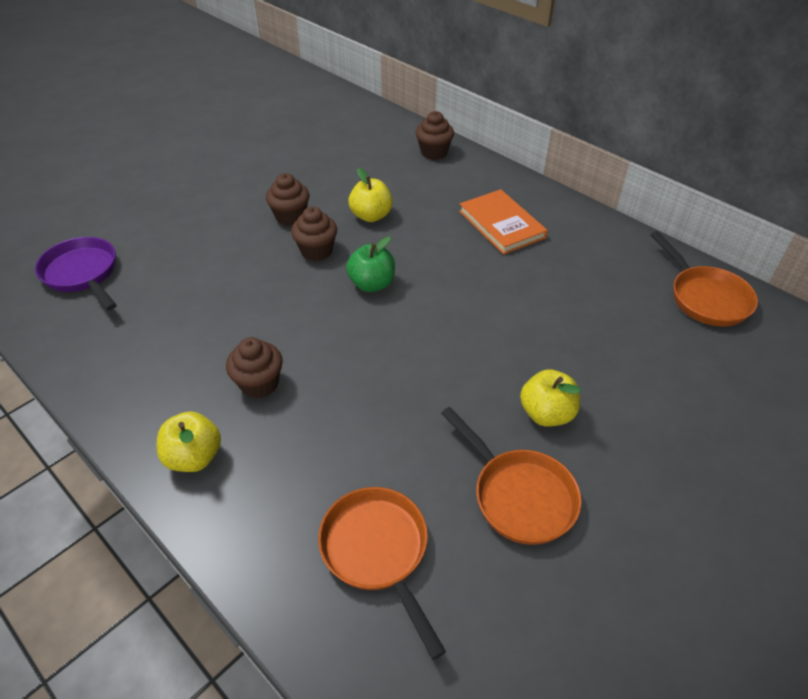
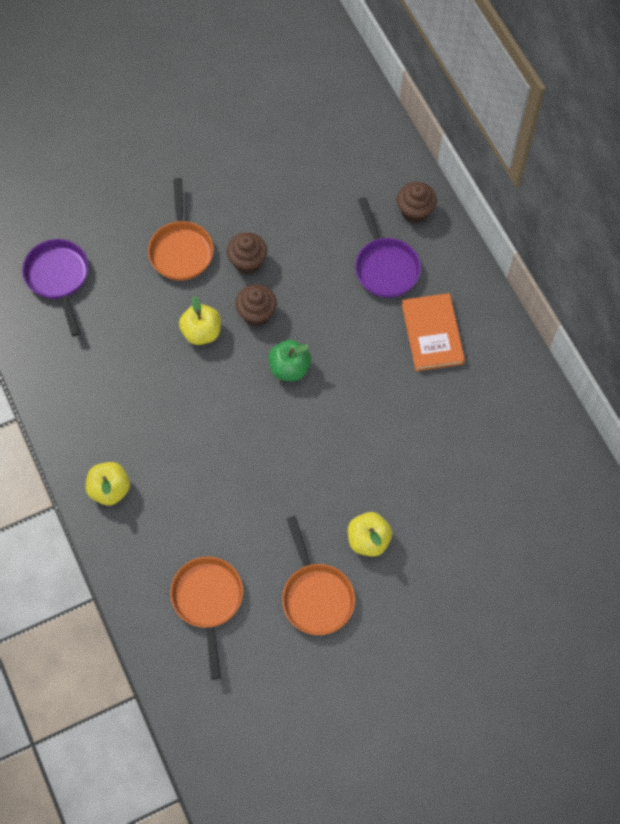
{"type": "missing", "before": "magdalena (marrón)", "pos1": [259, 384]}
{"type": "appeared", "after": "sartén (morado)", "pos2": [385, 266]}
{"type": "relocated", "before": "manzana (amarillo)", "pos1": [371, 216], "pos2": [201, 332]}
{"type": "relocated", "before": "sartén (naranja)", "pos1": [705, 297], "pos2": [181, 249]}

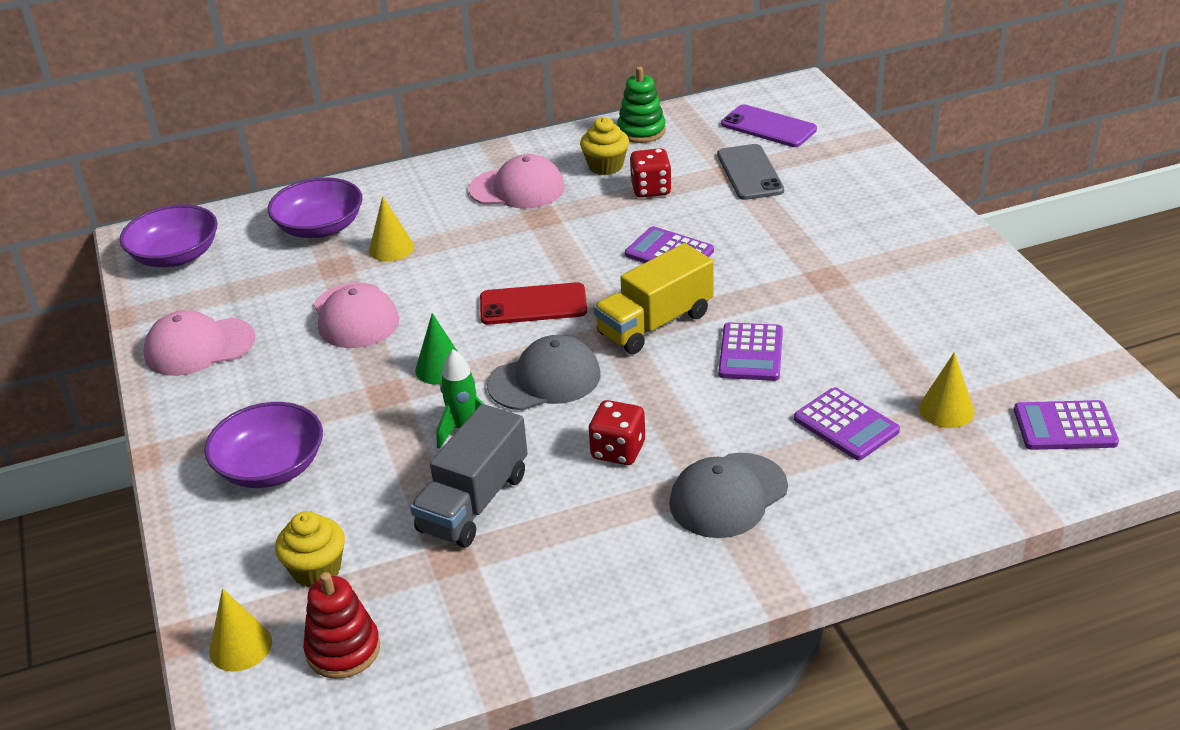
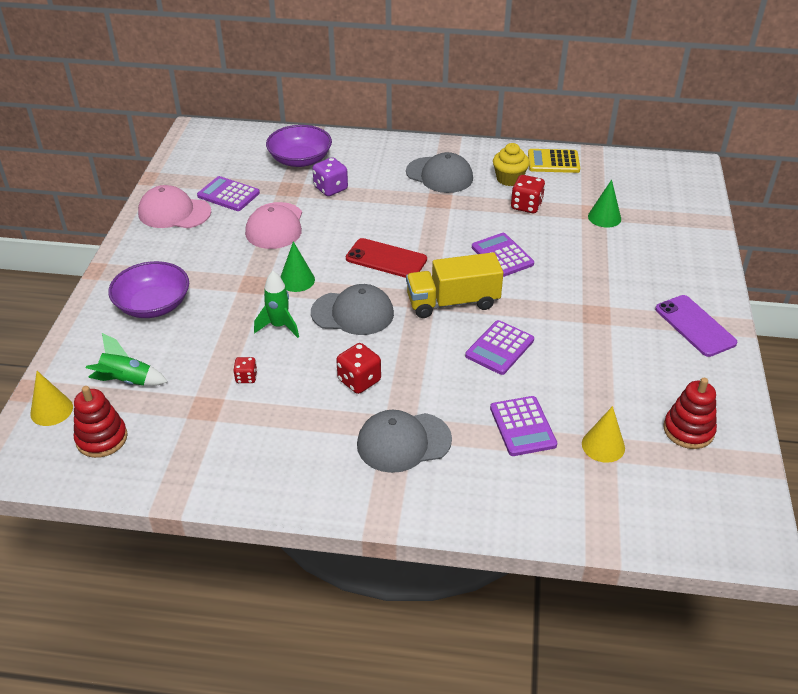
{"type": "missing", "before": "cuenco (morado)", "pos1": [175, 255]}
{"type": "appeared", "after": "juguete apilable (rojo)", "pos2": [688, 430]}
{"type": "relocated", "before": "móvil (morado)", "pos1": [768, 127], "pos2": [695, 326]}
{"type": "relocated", "before": "calculadora (morado)", "pos1": [1064, 426], "pos2": [228, 194]}
{"type": "exchanged", "before": "magdalena (amarillo)", "after": "cohete (verde)", "pos1": [316, 570], "pos2": [127, 381]}
{"type": "exchanged", "before": "cono (amarillo)", "after": "dado (morado)", "pos1": [391, 248], "pos2": [330, 188]}
{"type": "exchanged", "before": "camión (gris)", "after": "dado (rojo)", "pos1": [474, 502], "pos2": [246, 377]}
{"type": "exchanged", "before": "juguete apilable (verde)", "after": "calculadora (amarillo)", "pos1": [641, 131], "pos2": [553, 162]}
{"type": "exchanged", "before": "móvil (gris)", "after": "cono (verde)", "pos1": [750, 173], "pos2": [604, 217]}
{"type": "colour", "before": "gorra (rosa)", "after": "gorra (gris)", "pos1": [517, 189], "pos2": [439, 175]}

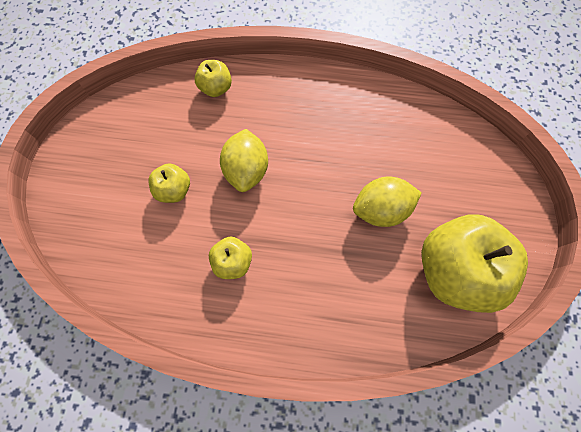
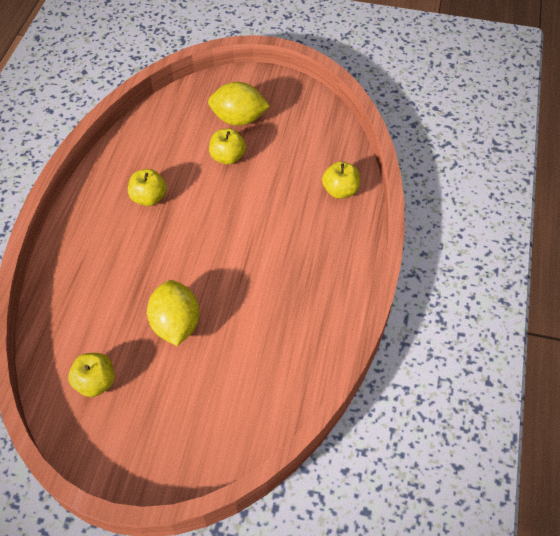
{"type": "relocated", "before": "limón (amarillo)", "pos1": [246, 170], "pos2": [239, 119]}
{"type": "size", "before": "manzana (amarillo)", "pos1": [453, 270], "pos2": [95, 382], "scale": 0.47}

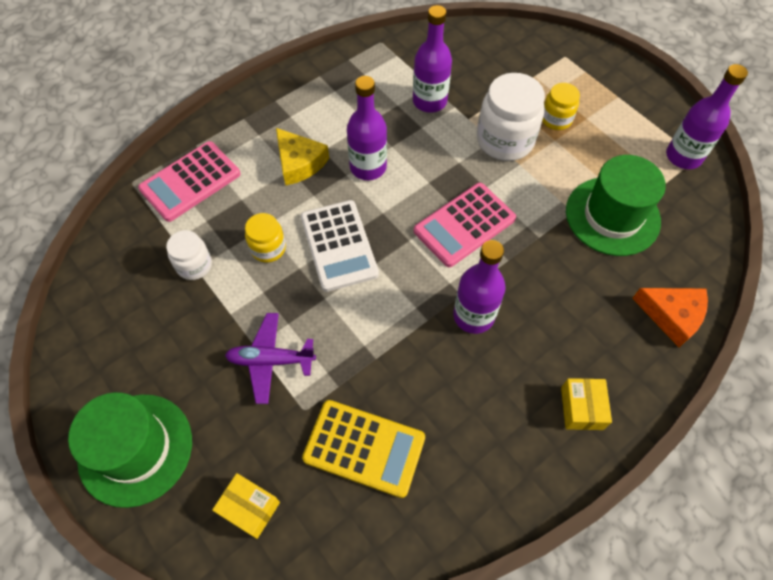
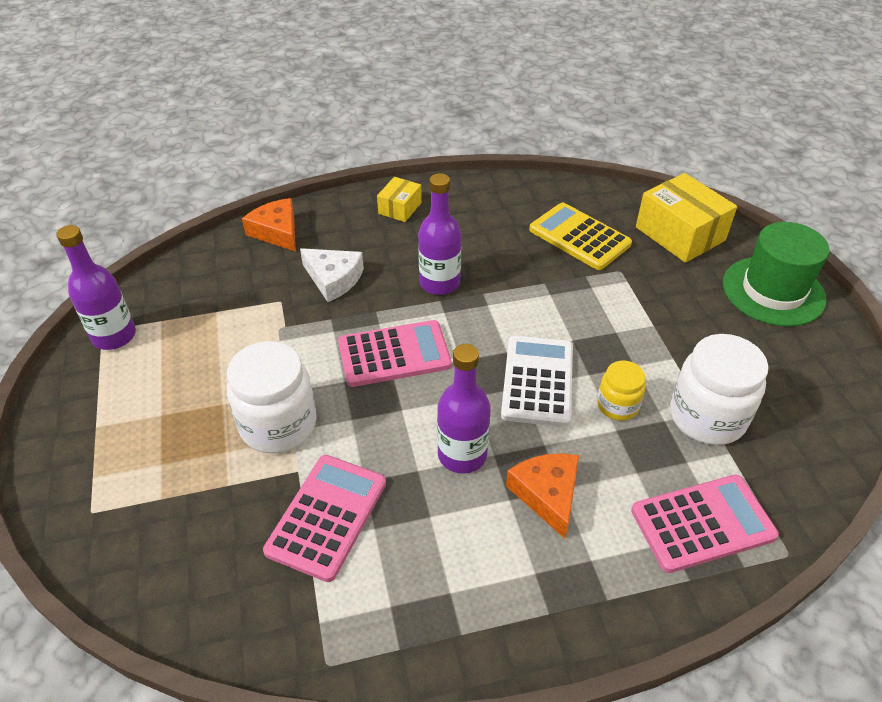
{"type": "missing", "before": "avión (morado)", "pos1": [271, 360]}
{"type": "missing", "before": "tarro (amarillo)", "pos1": [556, 119]}
{"type": "missing", "before": "sombrero (verde)", "pos1": [612, 216]}
{"type": "appeared", "after": "queso (blanco)", "pos2": [333, 279]}
{"type": "exchanged", "before": "botella (morado)", "after": "calculadora (rosa)", "pos1": [429, 101], "pos2": [327, 517]}
{"type": "colour", "before": "queso (amarillo)", "after": "queso (naranja)", "pos1": [299, 163], "pos2": [547, 494]}
{"type": "size", "before": "tarro (blanco)", "pos1": [194, 265], "pos2": [707, 417], "scale": 1.79}
{"type": "size", "before": "caja (amarillo)", "pos1": [249, 508], "pos2": [680, 234], "scale": 1.84}

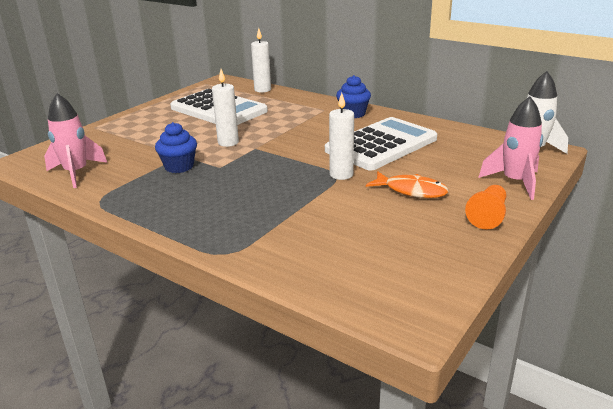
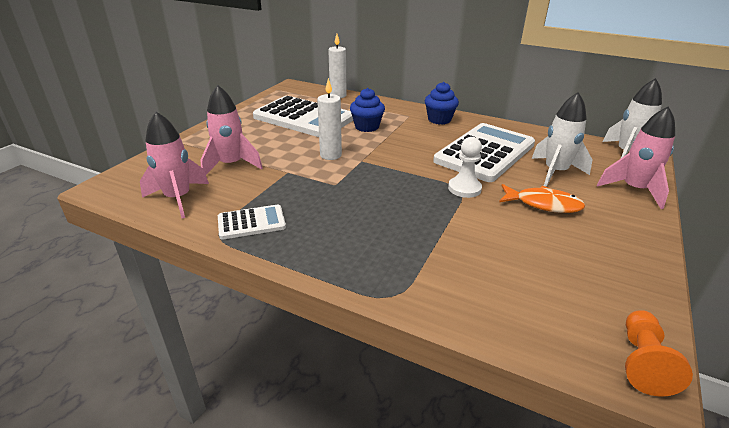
{"type": "appeared", "after": "cohete (rosa)", "pos2": [231, 165]}
{"type": "appeared", "after": "calculadora (blanco)", "pos2": [251, 222]}
{"type": "appeared", "after": "cohete (blanco)", "pos2": [555, 172]}
{"type": "relocated", "before": "magdalena (azul)", "pos1": [179, 167], "pos2": [367, 127]}
{"type": "relocated", "before": "peón (naranja)", "pos1": [488, 216], "pos2": [642, 362]}
{"type": "exchanged", "before": "vela (blanco)", "after": "peón (blanco)", "pos1": [341, 175], "pos2": [464, 188]}

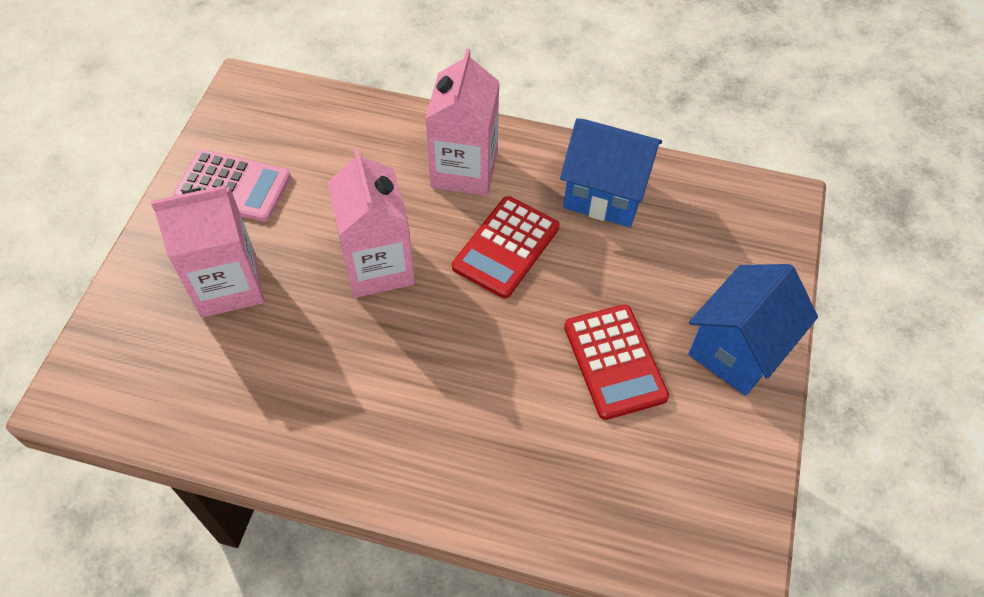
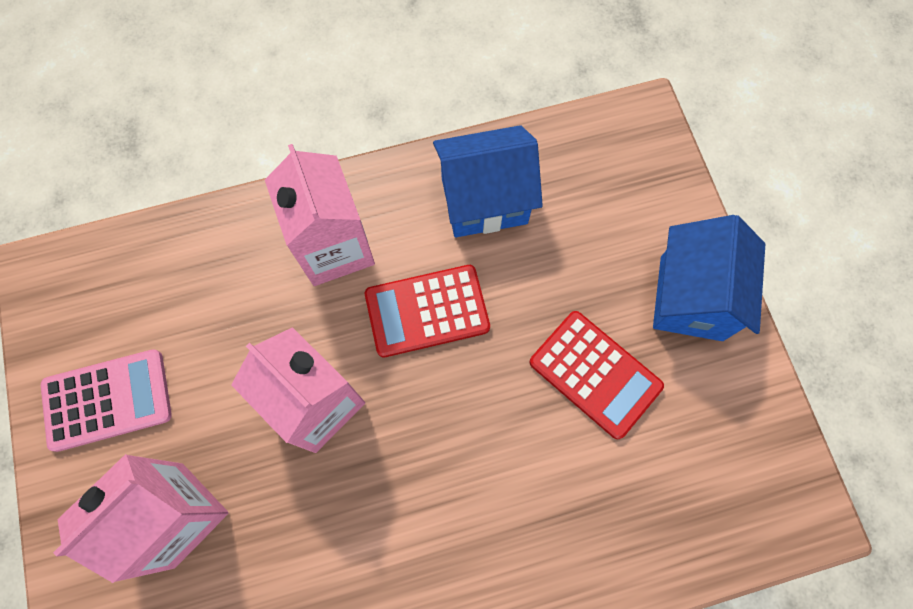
{"type": "spun", "before": "calculadora (rojo)", "pos1": [506, 247], "pos2": [427, 311], "turn": 75}

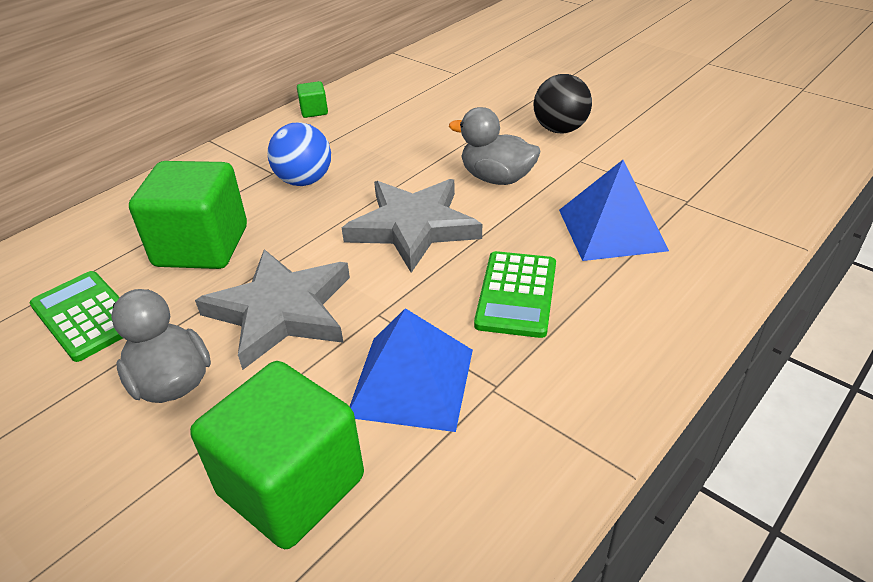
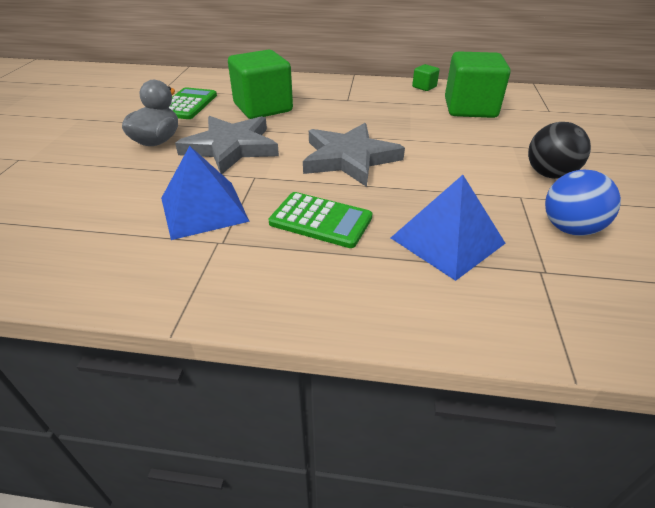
{"type": "missing", "before": "pato (gris)", "pos1": [496, 178]}
{"type": "relocated", "before": "cubo (verde)", "pos1": [291, 485], "pos2": [470, 108]}
{"type": "relocated", "before": "pelota (azul)", "pos1": [304, 181], "pos2": [569, 228]}
{"type": "spun", "before": "calculadora (verde)", "pos1": [516, 294], "pos2": [320, 220], "turn": -135}

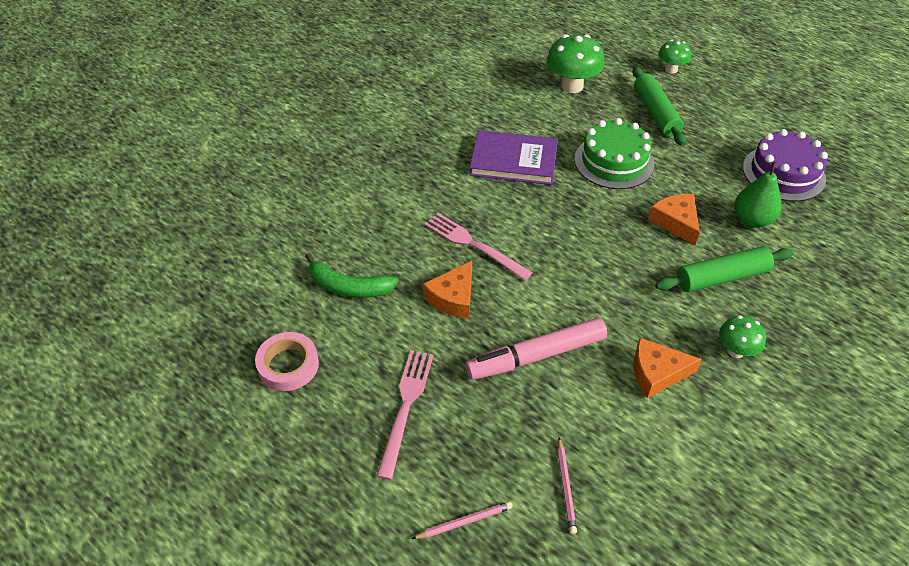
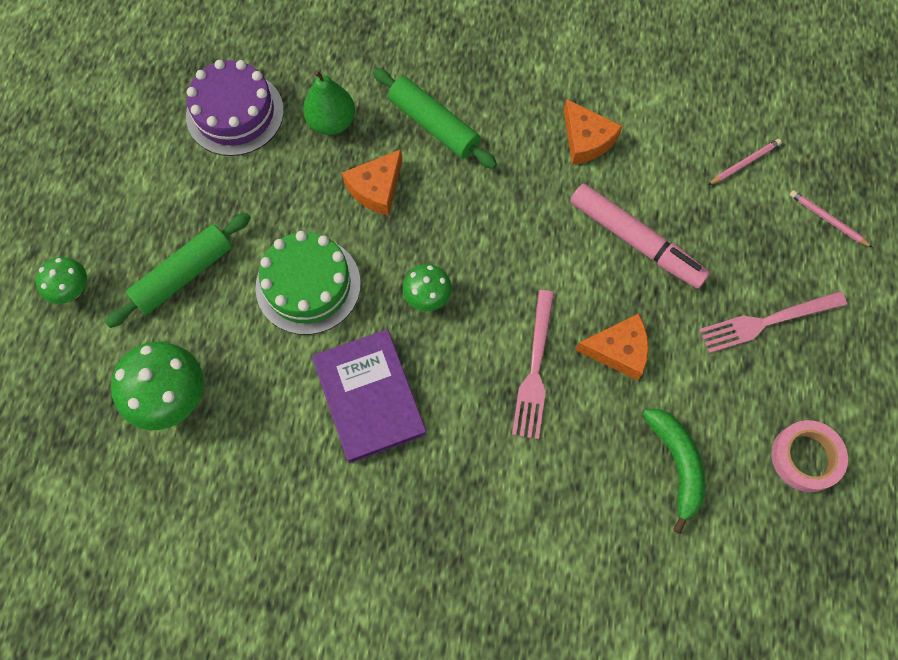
{"type": "relocated", "before": "seta (verde)", "pos1": [735, 350], "pos2": [427, 297]}

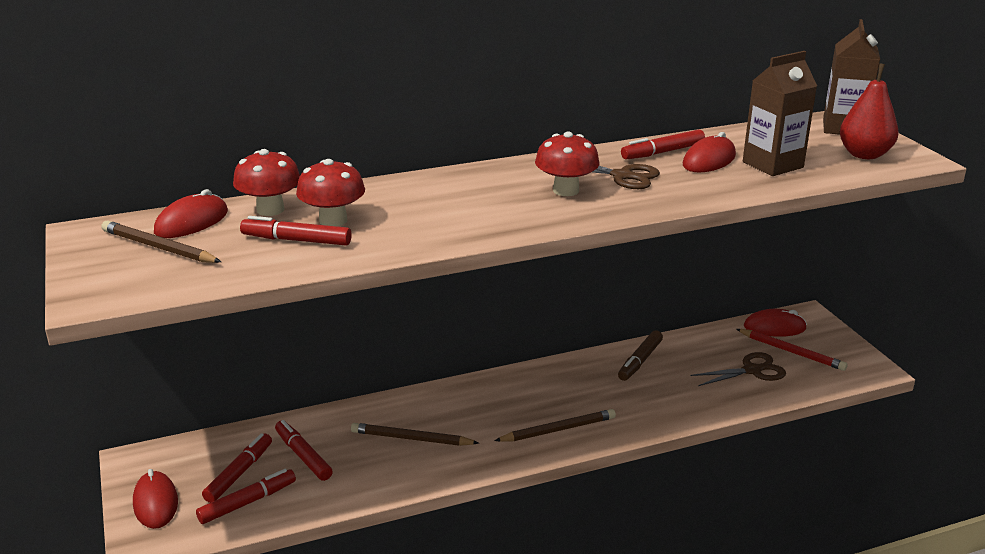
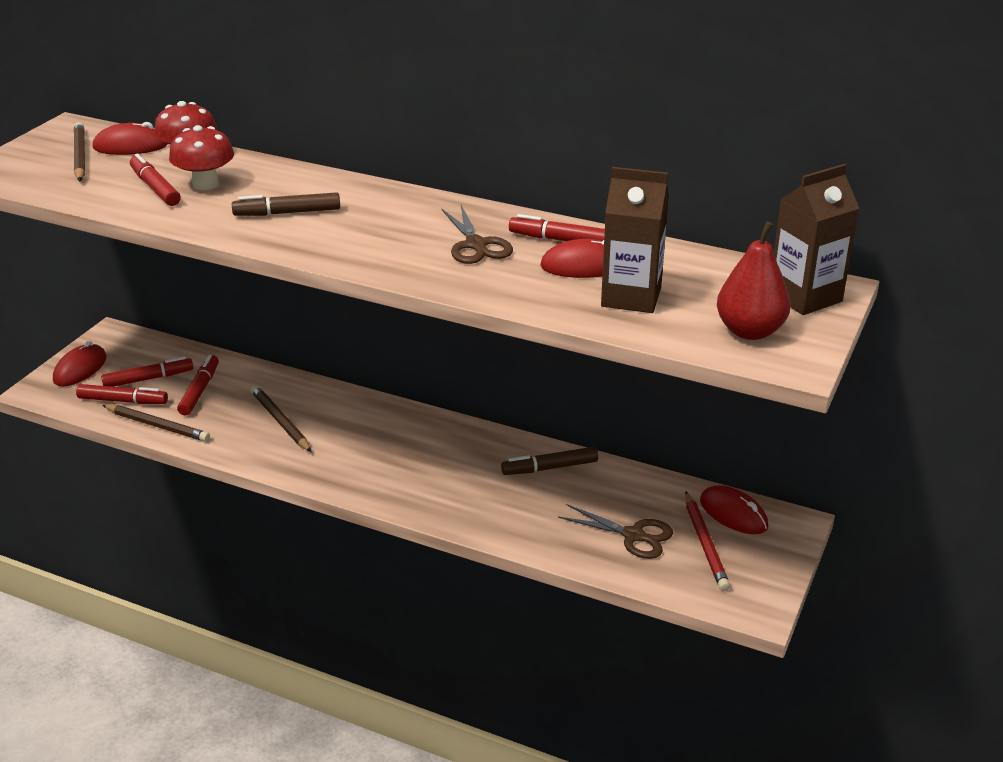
{"type": "missing", "before": "seta (rojo)", "pos1": [566, 190]}
{"type": "appeared", "after": "rotulador (marrón)", "pos2": [287, 213]}
{"type": "relocated", "before": "lápiz (marrón)", "pos1": [558, 430], "pos2": [157, 426]}

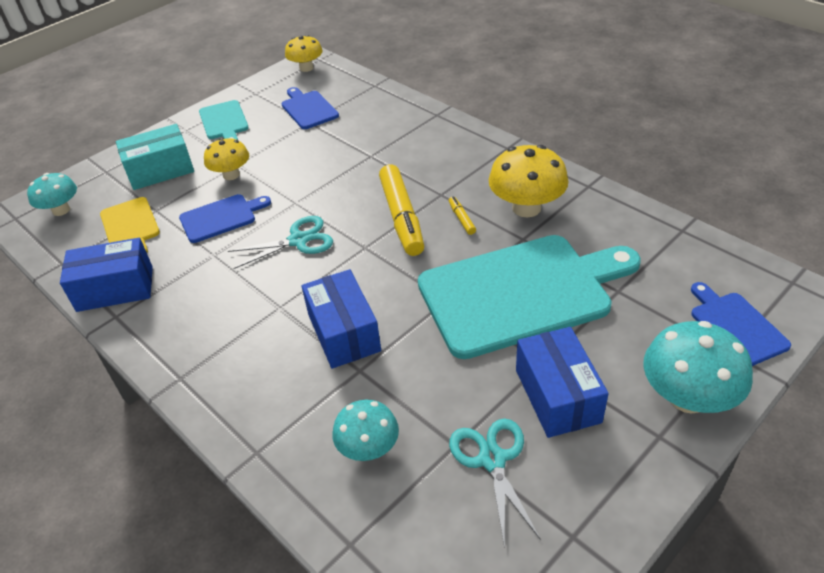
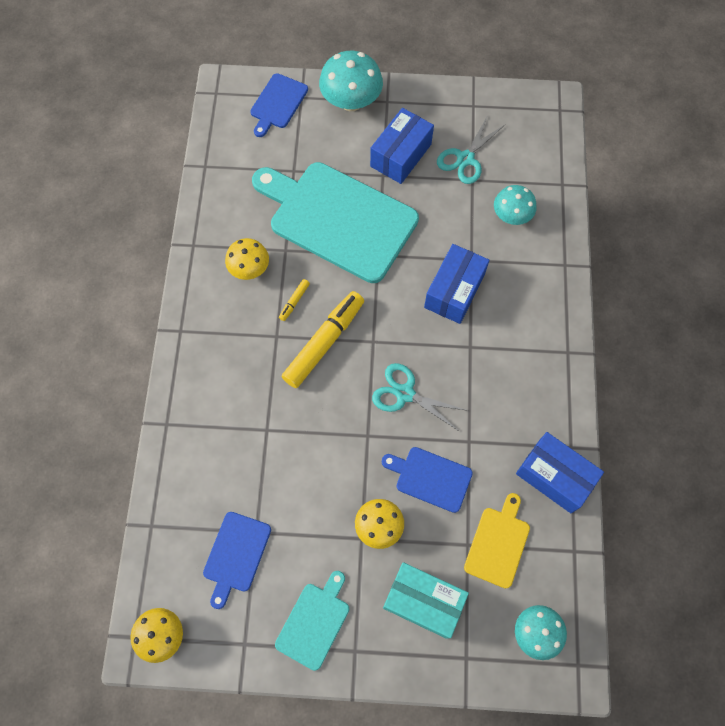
{"type": "size", "before": "seta (amarillo)", "pos1": [526, 208], "pos2": [249, 268], "scale": 0.64}

